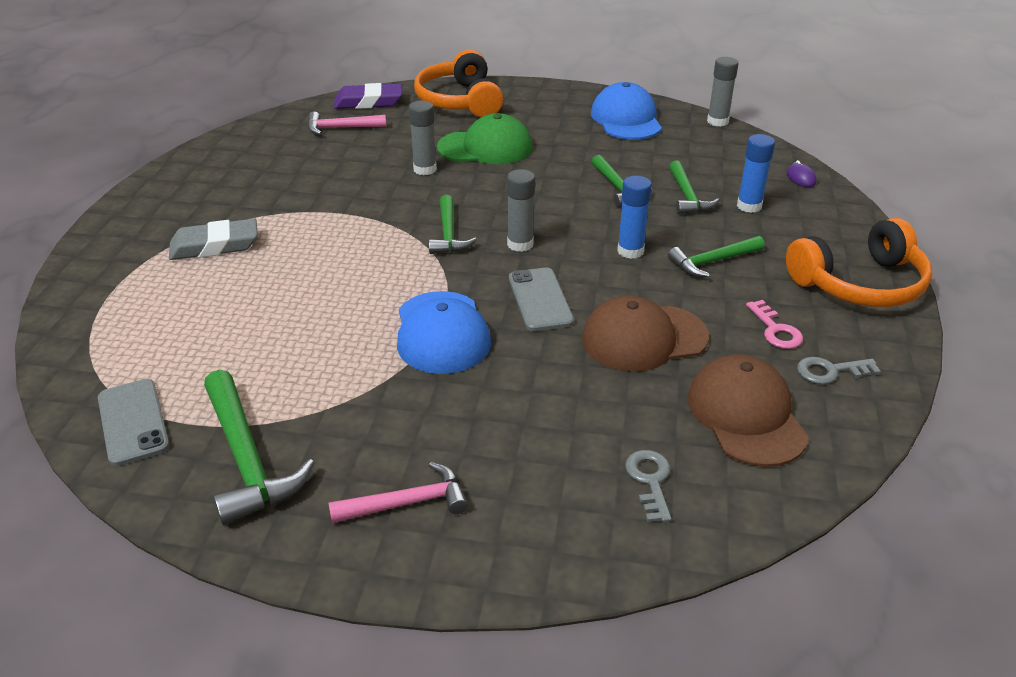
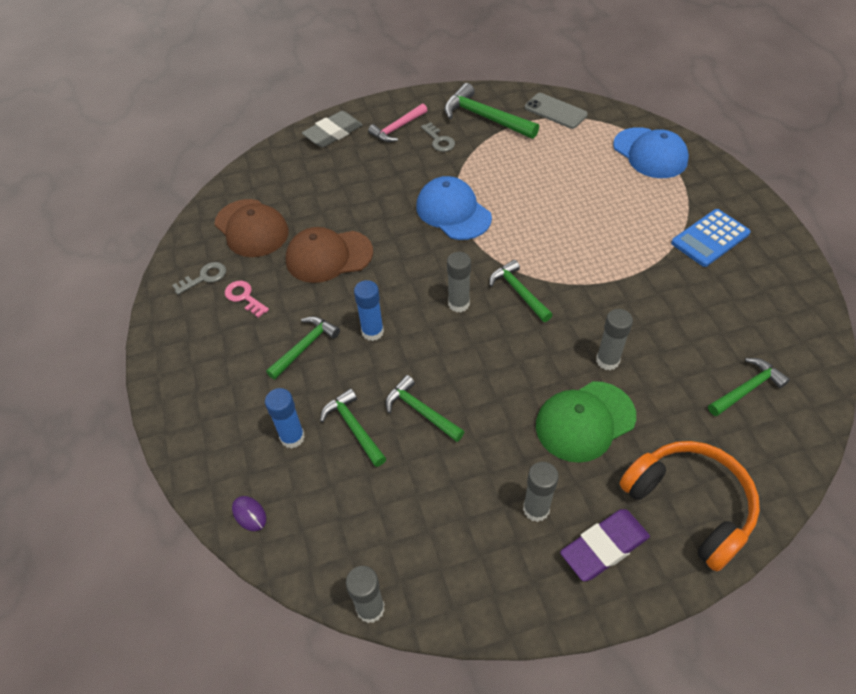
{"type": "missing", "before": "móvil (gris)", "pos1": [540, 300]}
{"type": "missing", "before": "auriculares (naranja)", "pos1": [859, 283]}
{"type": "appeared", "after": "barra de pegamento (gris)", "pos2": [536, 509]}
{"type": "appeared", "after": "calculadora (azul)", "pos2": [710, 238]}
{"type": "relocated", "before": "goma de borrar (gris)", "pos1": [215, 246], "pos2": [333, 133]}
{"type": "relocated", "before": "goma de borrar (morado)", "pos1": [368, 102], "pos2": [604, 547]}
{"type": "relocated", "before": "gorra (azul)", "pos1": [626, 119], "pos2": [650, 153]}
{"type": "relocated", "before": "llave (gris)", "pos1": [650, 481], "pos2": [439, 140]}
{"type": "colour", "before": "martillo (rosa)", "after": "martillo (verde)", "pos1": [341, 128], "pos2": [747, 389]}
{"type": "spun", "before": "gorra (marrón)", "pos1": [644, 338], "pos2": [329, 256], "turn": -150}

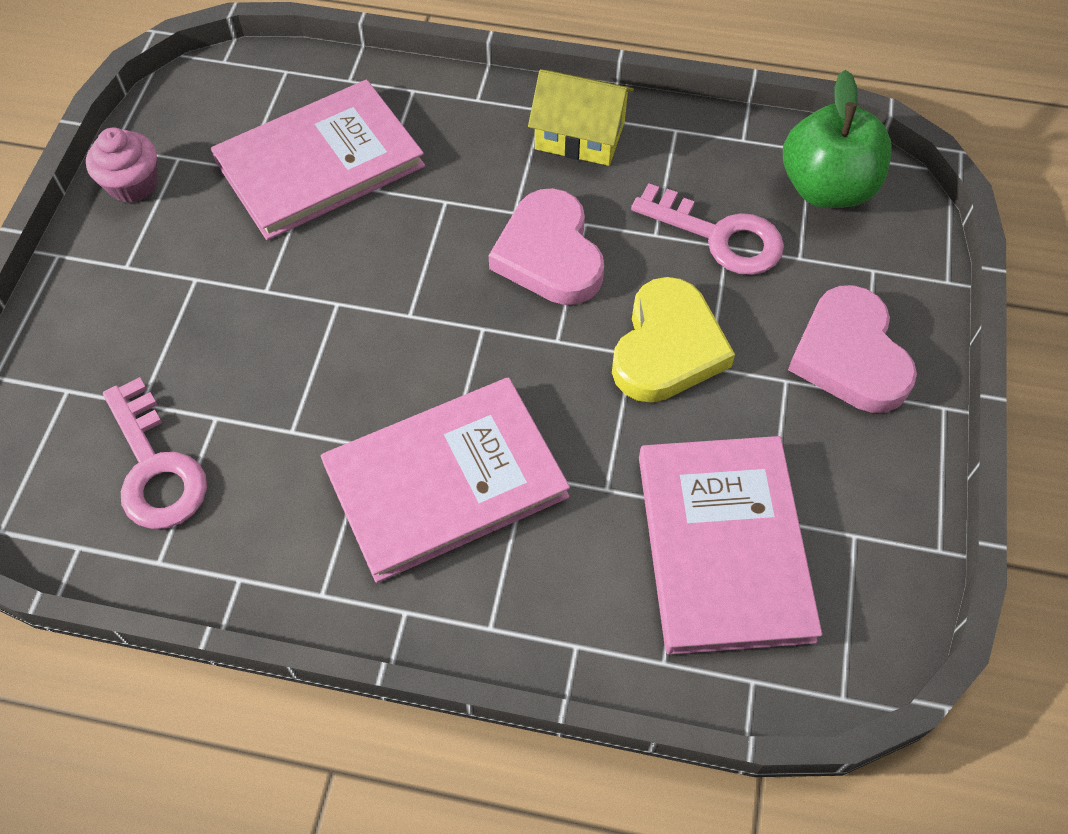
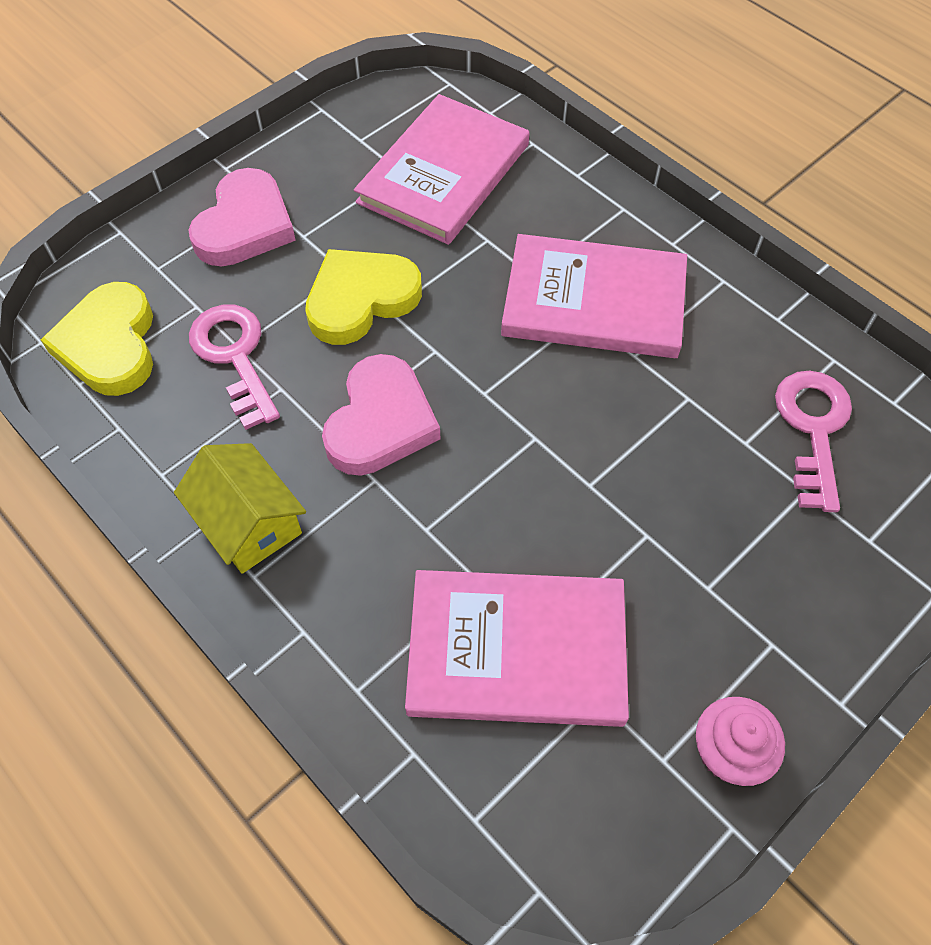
{"type": "exchanged", "before": "manzana (verde)", "after": "corazón (amarillo)", "pos1": [826, 188], "pos2": [110, 345]}

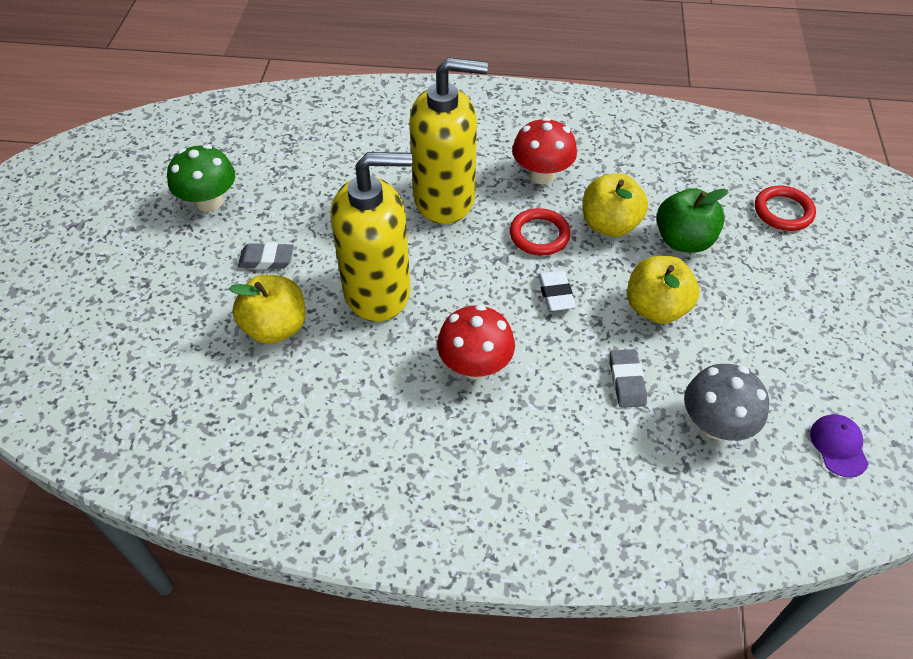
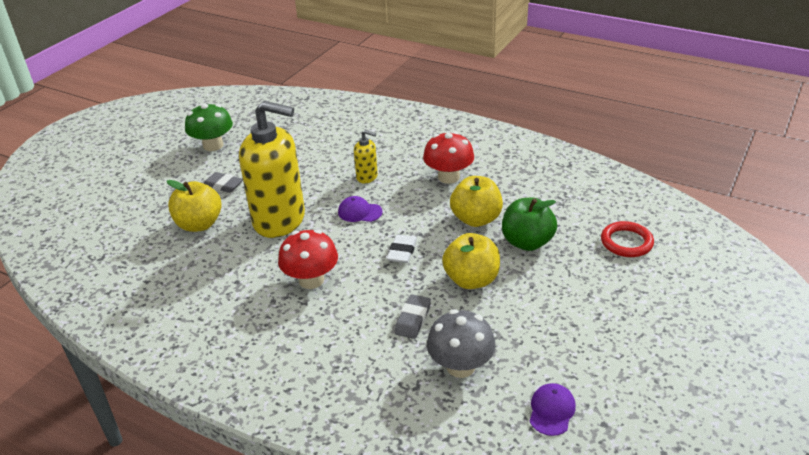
{"type": "missing", "before": "anillo (rojo)", "pos1": [539, 235]}
{"type": "appeared", "after": "gorra (morado)", "pos2": [359, 212]}
{"type": "size", "before": "dispensador de jabón (amarillo)", "pos1": [445, 199], "pos2": [367, 177], "scale": 0.44}

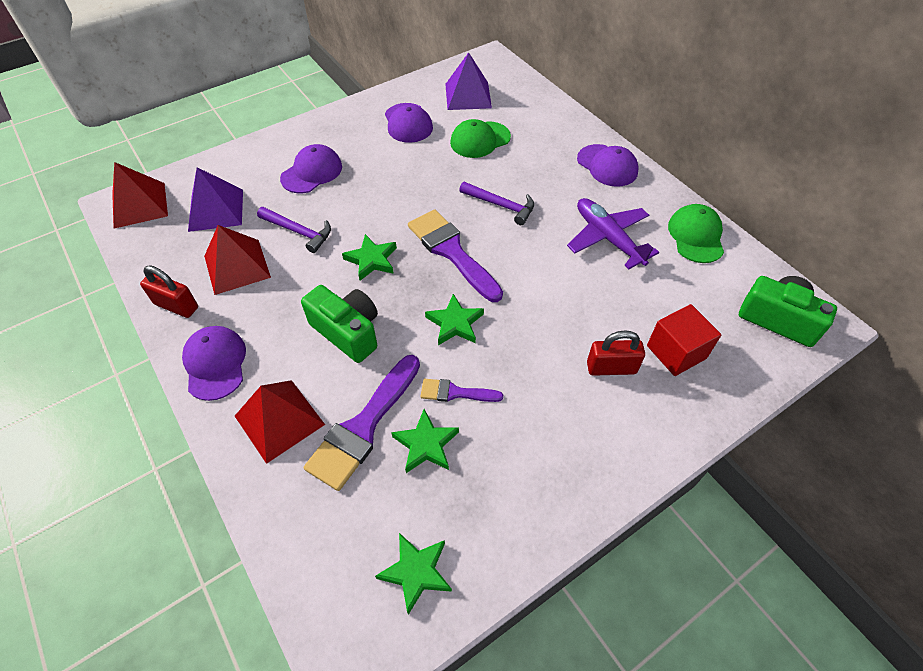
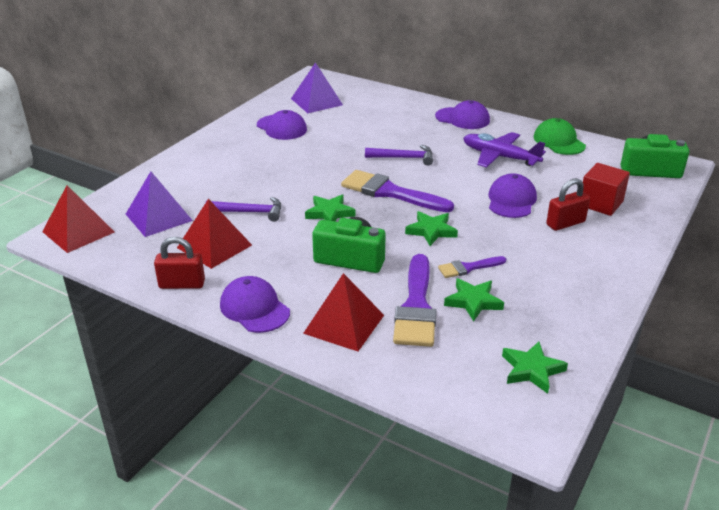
{"type": "missing", "before": "gorra (verde)", "pos1": [480, 140]}
{"type": "relocated", "before": "gorra (morado)", "pos1": [312, 172], "pos2": [511, 200]}

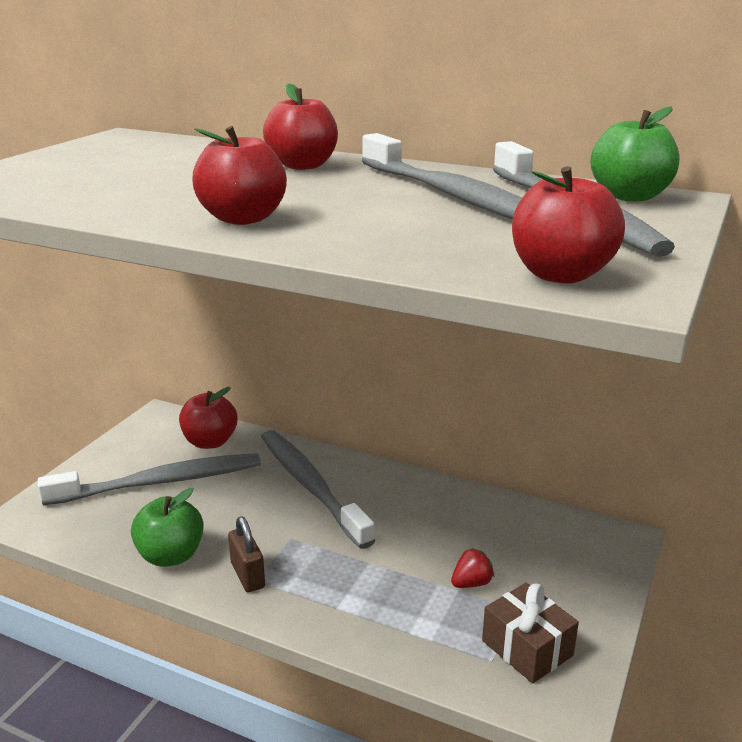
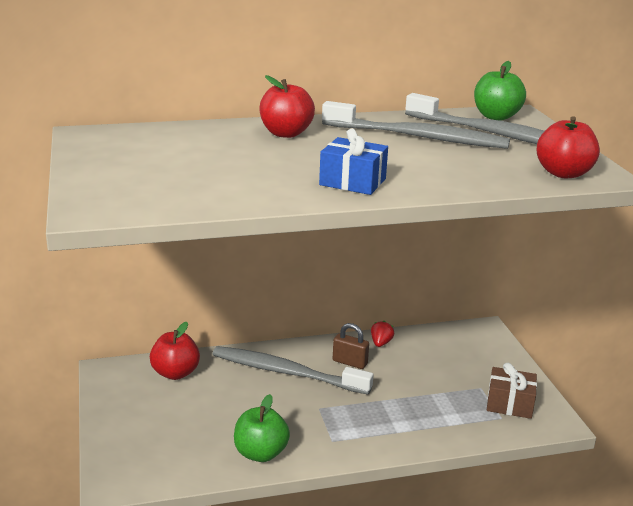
{"type": "missing", "before": "cepillo de dientes (gris)", "pos1": [160, 482]}
{"type": "relocated", "before": "candado (marrón)", "pos1": [247, 575], "pos2": [350, 362]}
{"type": "relocated", "before": "fresa (rojo)", "pos1": [471, 583], "pos2": [381, 343]}
{"type": "exchanged", "before": "manzana (rojo)", "after": "regalo (azul)", "pos1": [243, 219], "pos2": [352, 182]}

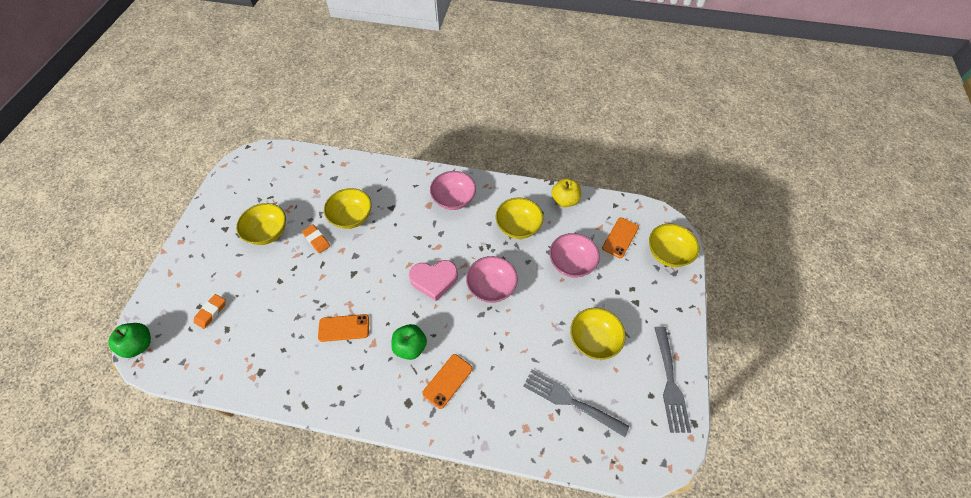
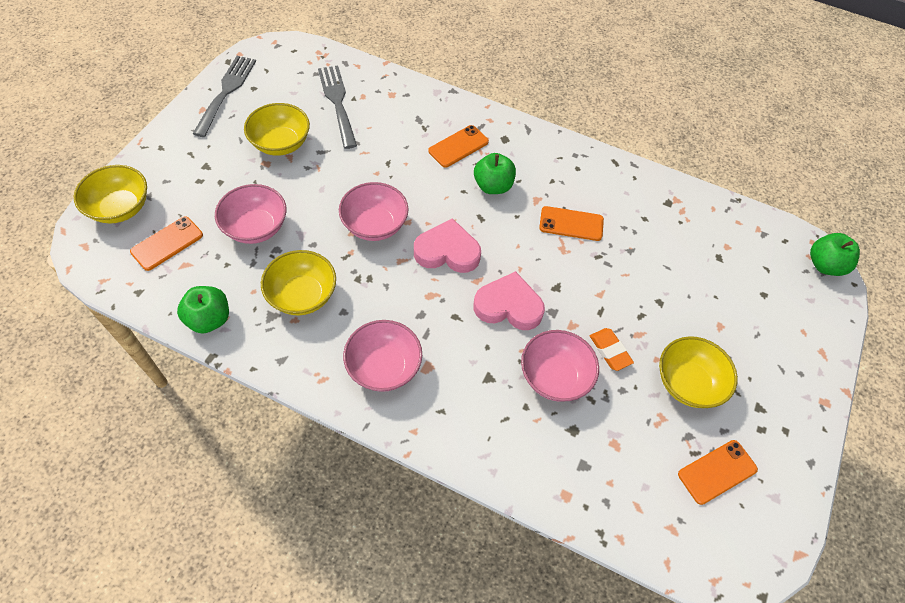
{"type": "missing", "before": "goma de borrar (naranja)", "pos1": [211, 312]}
{"type": "appeared", "after": "corazón (rosa)", "pos2": [508, 306]}
{"type": "appeared", "after": "móvil (naranja)", "pos2": [717, 471]}
{"type": "colour", "before": "cuenco (amarillo)", "after": "cuenco (rosa)", "pos1": [352, 217], "pos2": [554, 376]}
{"type": "colour", "before": "manzana (amarillo)", "after": "manzana (verde)", "pos1": [564, 200], "pos2": [209, 319]}
{"type": "spun", "before": "tenedor (gris)", "pos1": [570, 401], "pos2": [337, 102], "turn": -150}

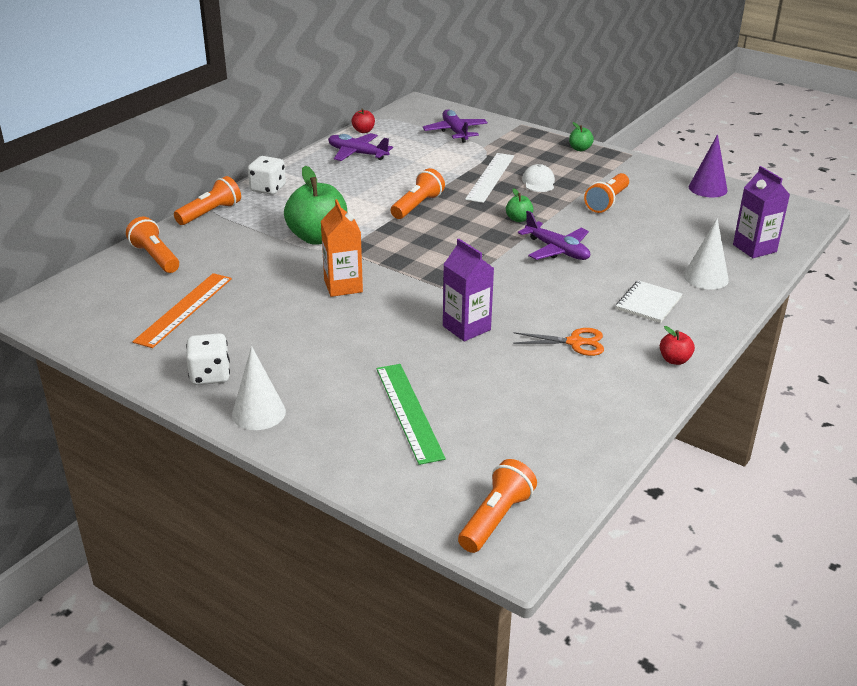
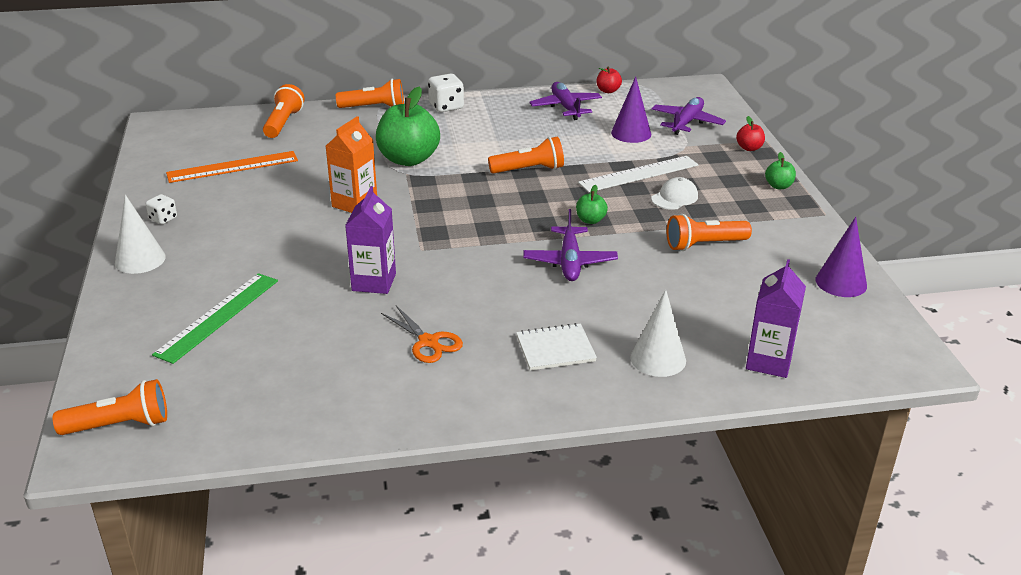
{"type": "appeared", "after": "cono (morado)", "pos2": [631, 133]}
{"type": "relocated", "before": "manzana (rojo)", "pos1": [674, 360], "pos2": [749, 148]}
{"type": "size", "before": "dado (blanco)", "pos1": [210, 375], "pos2": [163, 219], "scale": 0.62}

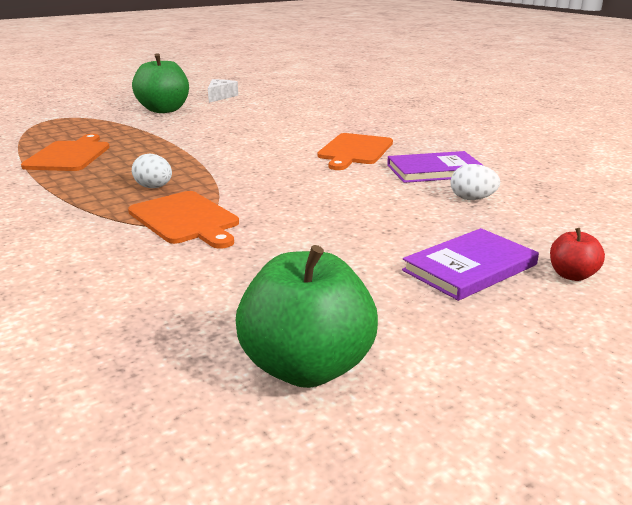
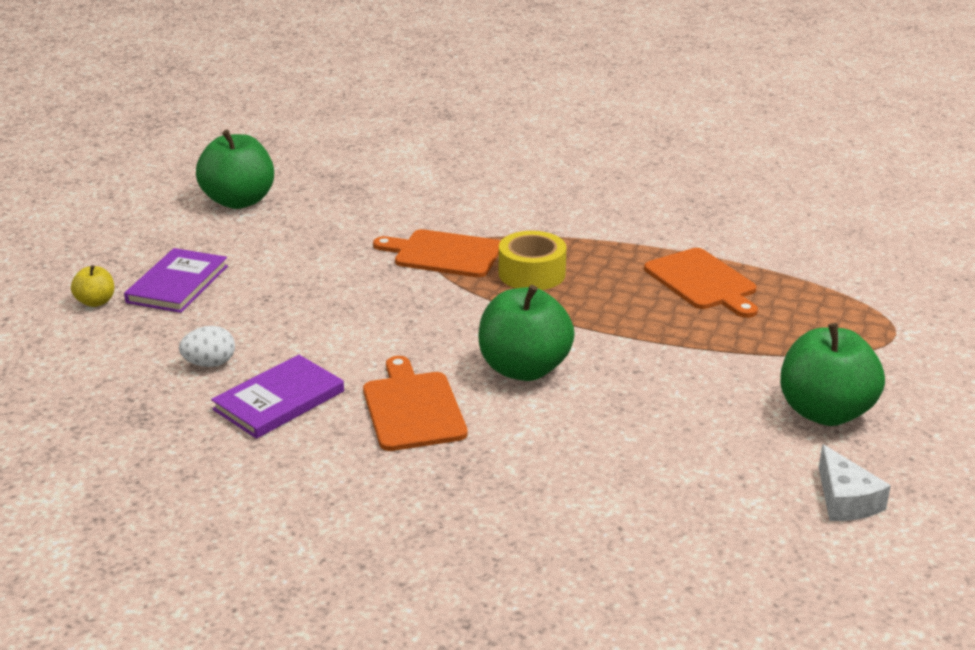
{"type": "appeared", "after": "manzana (verde)", "pos2": [524, 369]}
{"type": "exchanged", "before": "huevo (blanco)", "after": "cinta adhesiva (amarillo)", "pos1": [154, 187], "pos2": [532, 273]}
{"type": "colour", "before": "manzana (rojo)", "after": "manzana (amarillo)", "pos1": [572, 275], "pos2": [96, 302]}

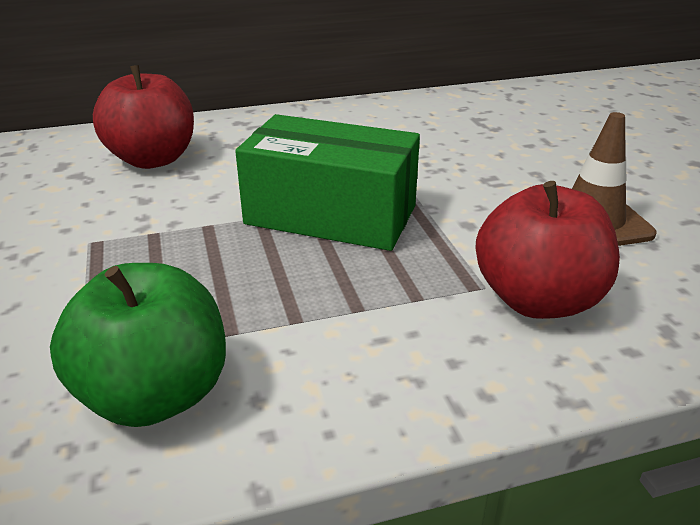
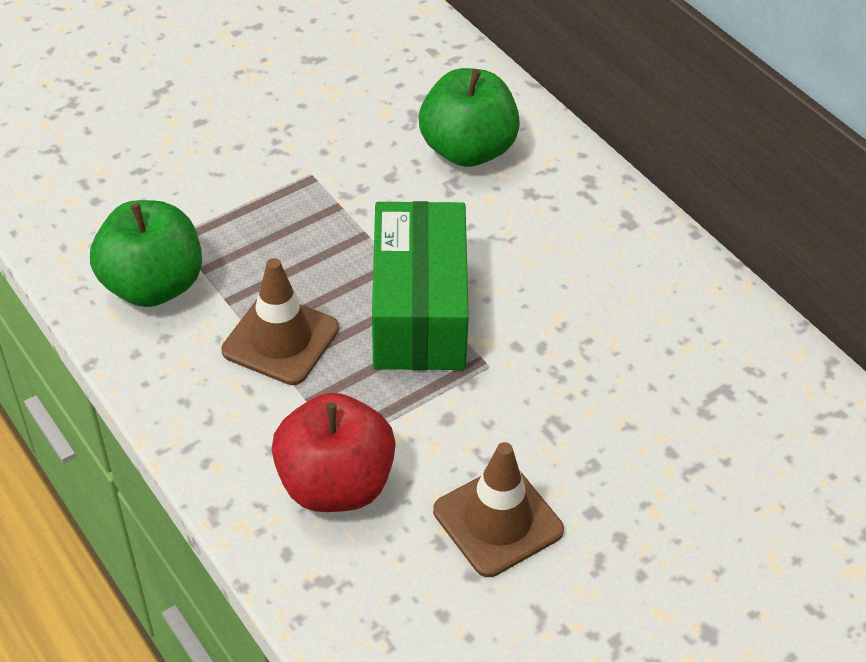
{"type": "appeared", "after": "cono de tráfico (marrón)", "pos2": [280, 339]}
{"type": "colour", "before": "manzana (rojo)", "after": "manzana (verde)", "pos1": [153, 159], "pos2": [467, 150]}

